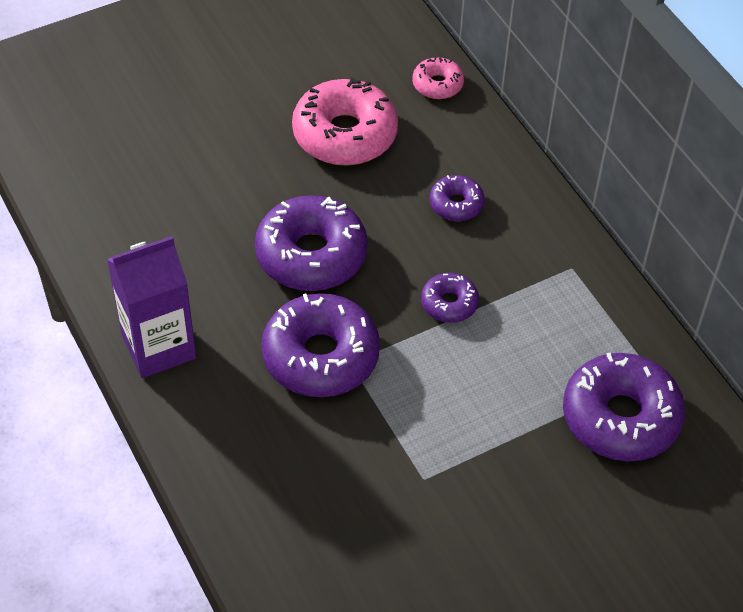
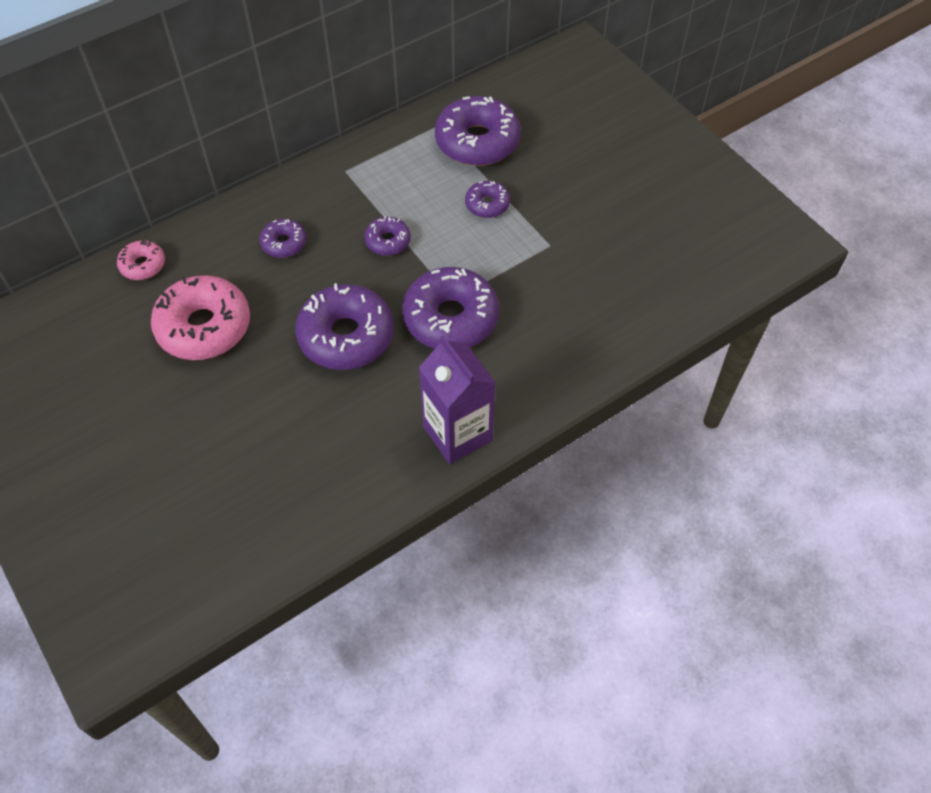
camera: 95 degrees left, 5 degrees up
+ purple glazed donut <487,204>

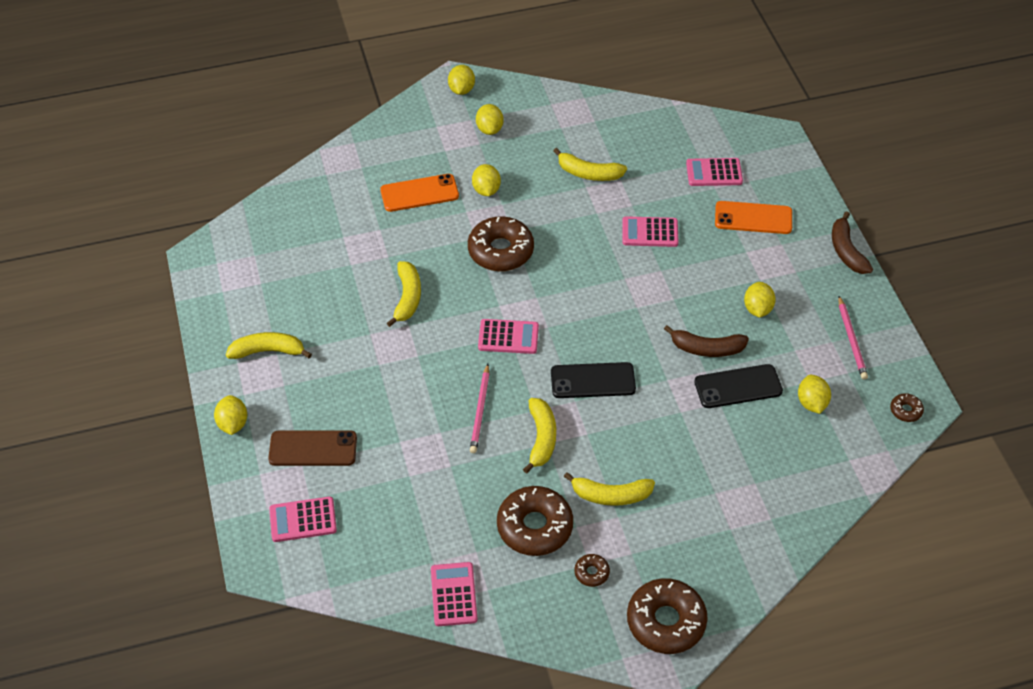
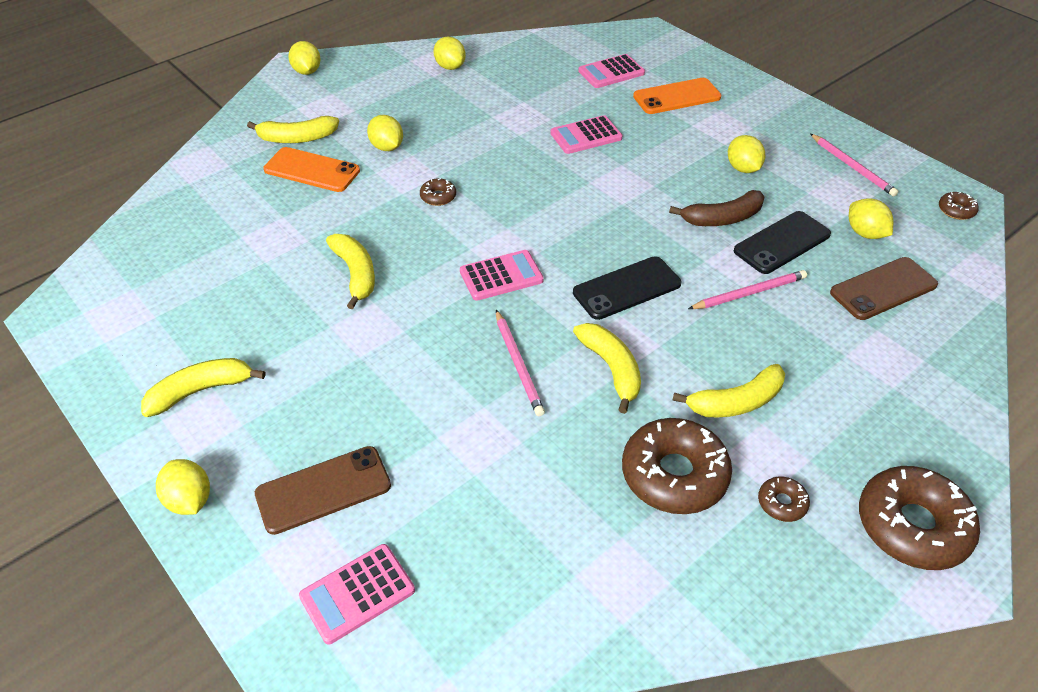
camera: 25 degrees left, 5 degrees down
- pink calculator <453,594>
- brown toy banana <846,251>
+ pink pencil <749,293>
+ brown smartphone <883,289>
~ yellow lemon <489,129> to <450,67>
~ yellow toy banana <588,173> to <297,138>
~ bright orange smartphone <419,193> = <312,170> 60 degrees clockwise
~ brown glazed donut <500,251> = <438,197> x0.45

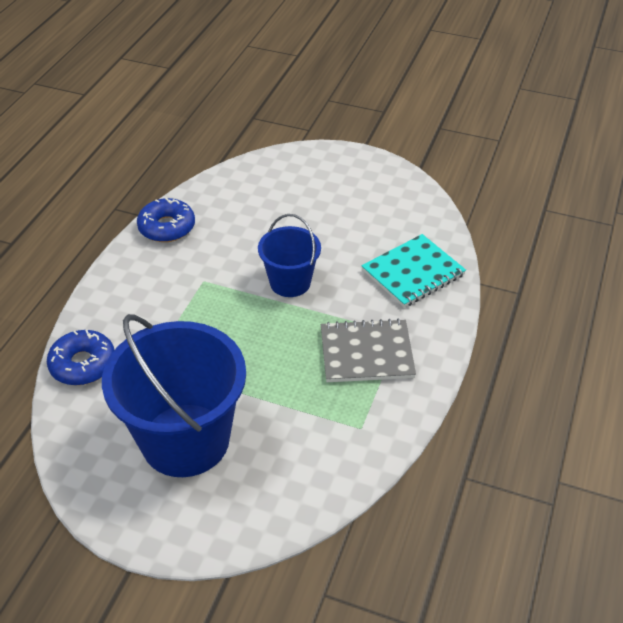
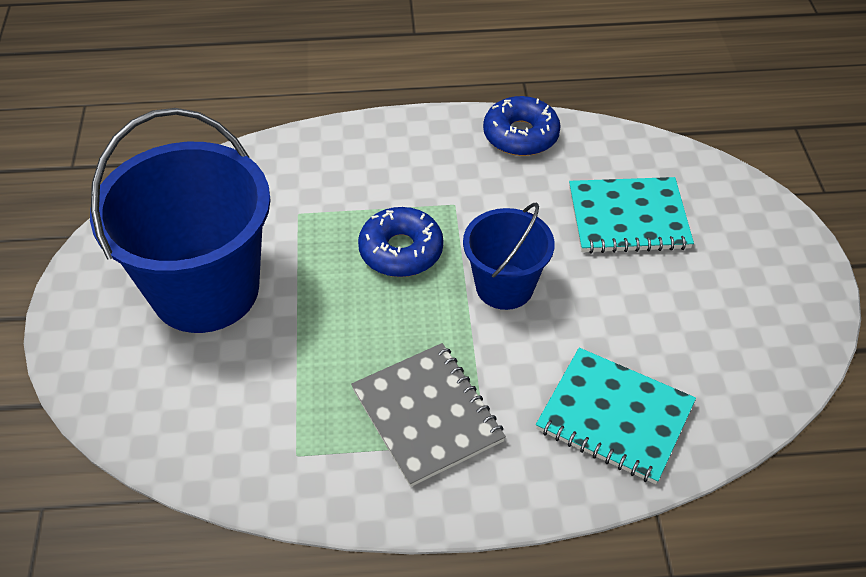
camera: 65 degrees right, 5 degrees up
+ aqua notepad <628,218>
~ blue glazed donut <83,364> to <401,251>

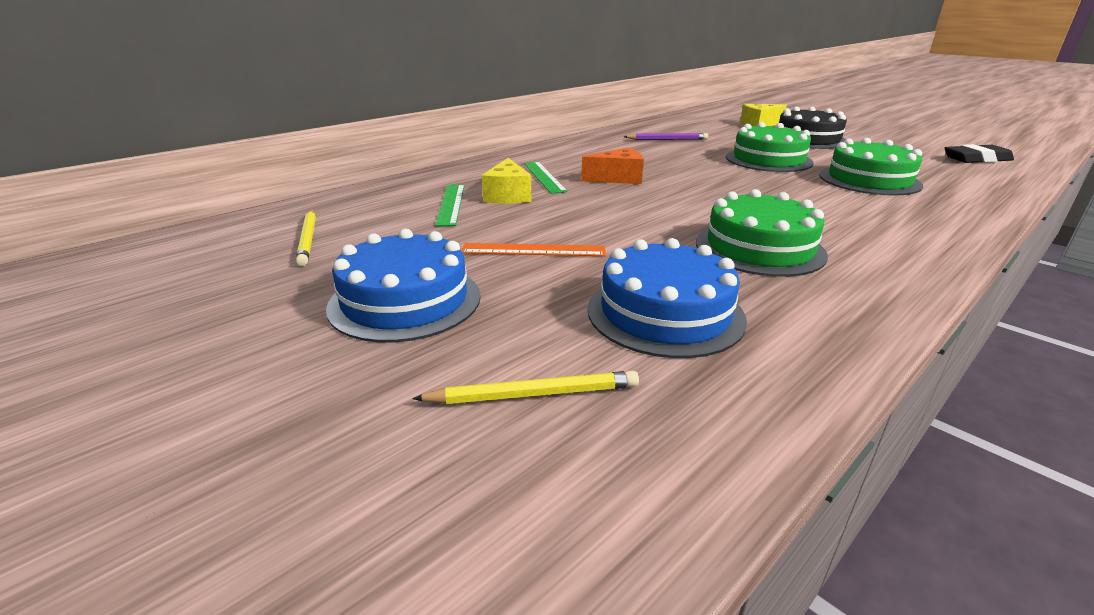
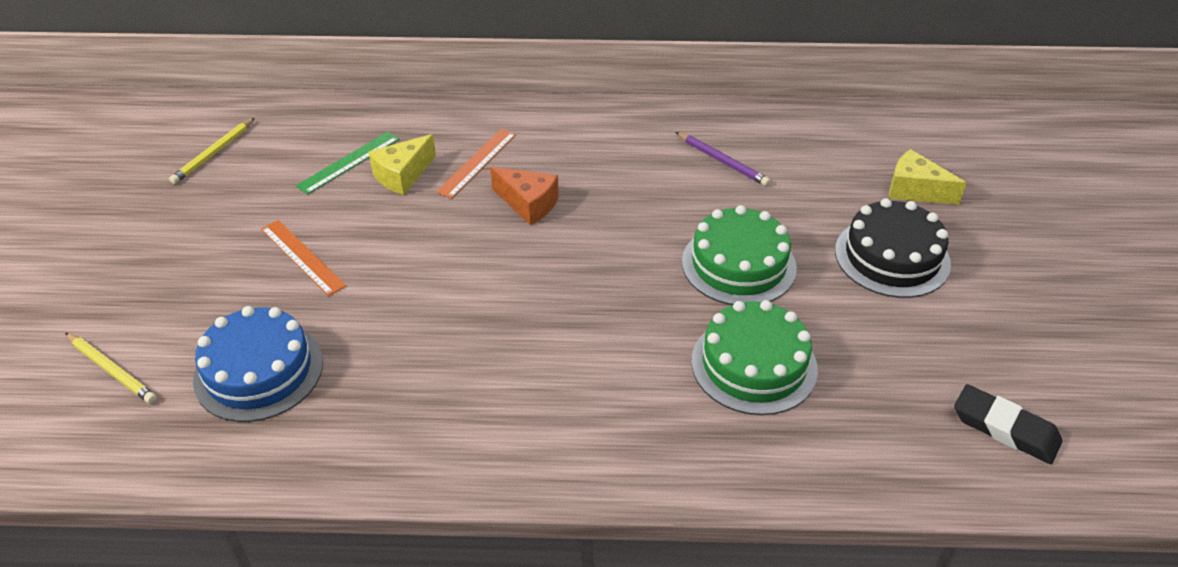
camera: 45 degrees right, 15 degrees up
- blue cake <405,301>
- green cake <759,248>
~ green measuring stick <543,177> to bright orange measuring stick <477,162>

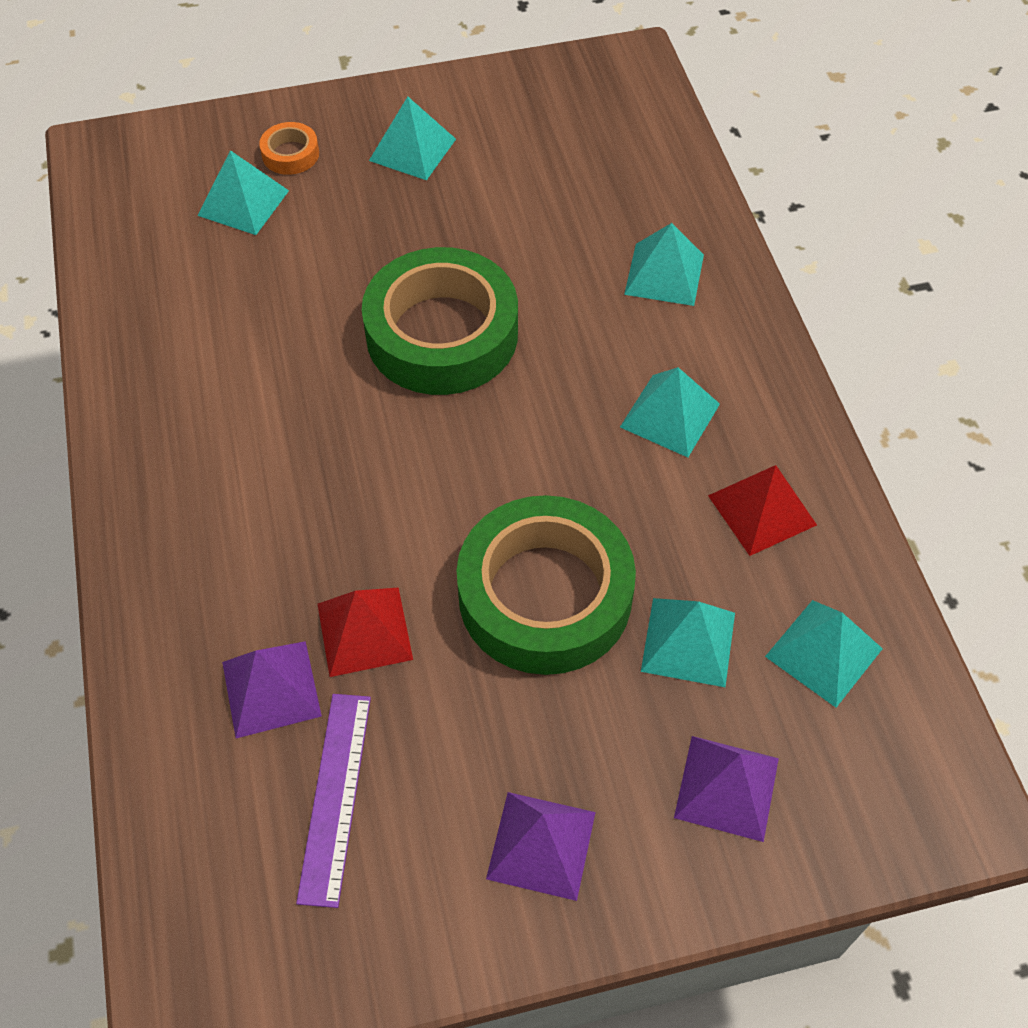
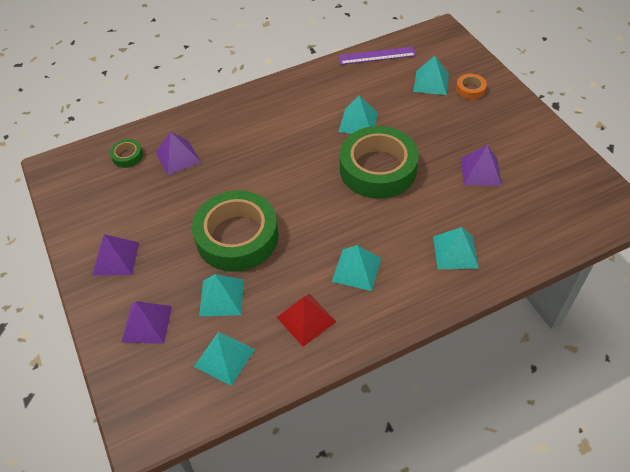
camera: 80 degrees right, 5 degrees down
- scarlet pyramid <364,631>
+ green roll of tape <127,156>
+ purple pyramid <480,171>
~ purple measuring stick <335,796> to <377,56>
~ aqua pyramid <412,149> to <358,122>

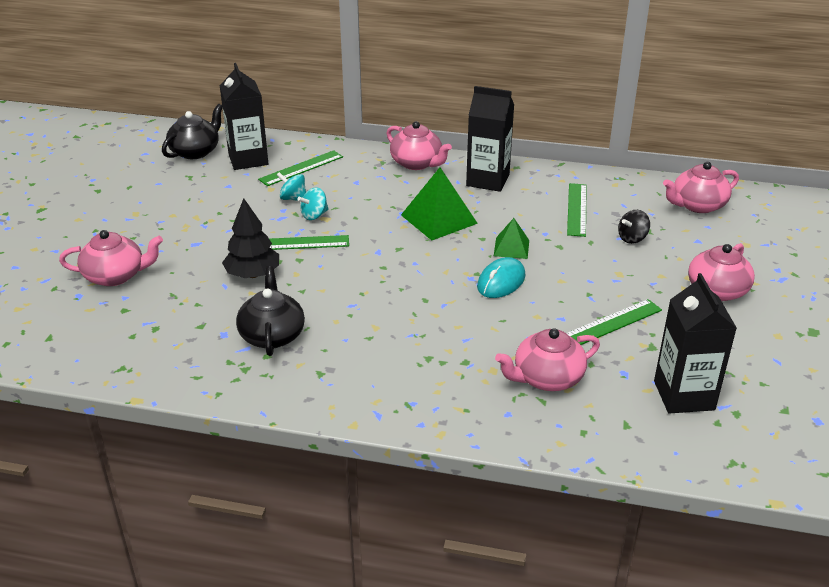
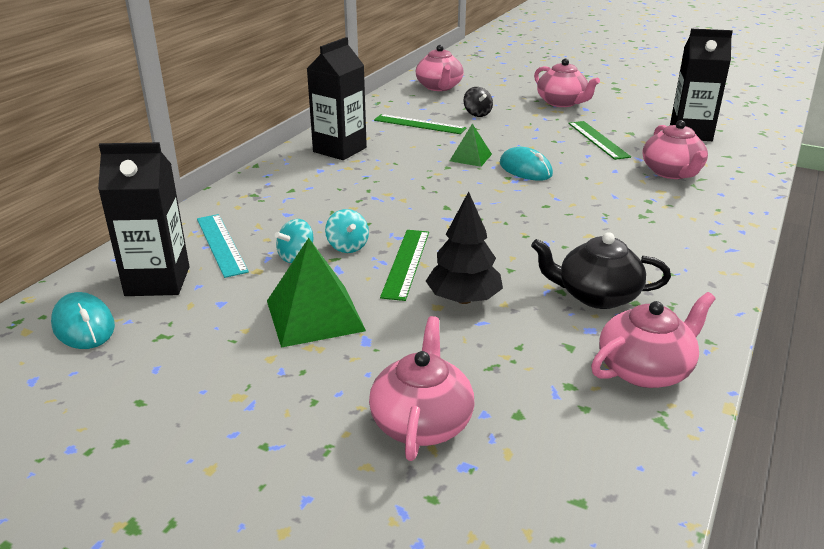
camera: 75 degrees left, 5 degrees down
~ pink teapot <417,163> to <645,369>
~ green pyramid <439,219> to <314,315>
~ jet-black teapot <195,151> to aqua computer mouse <84,326>
~ green measuring stick <301,168> to aqua measuring stick <221,244>

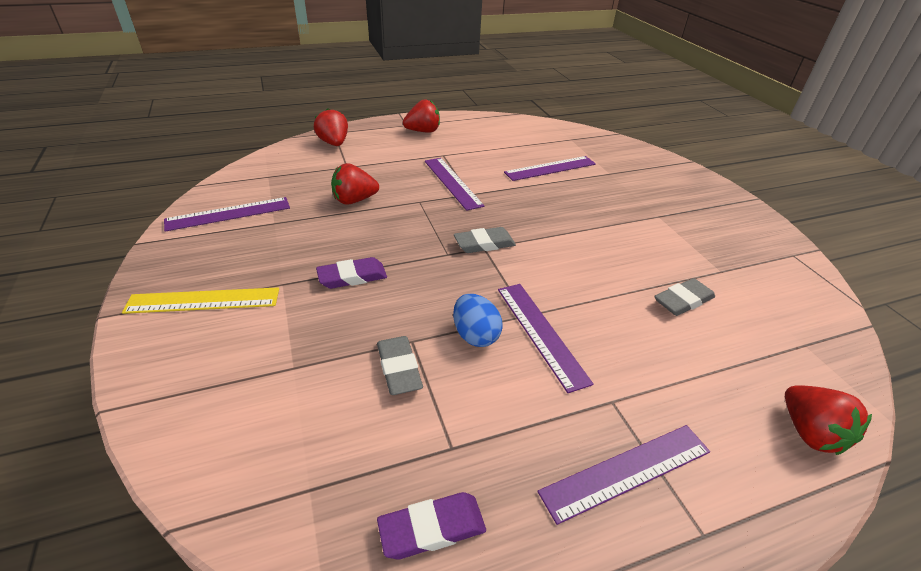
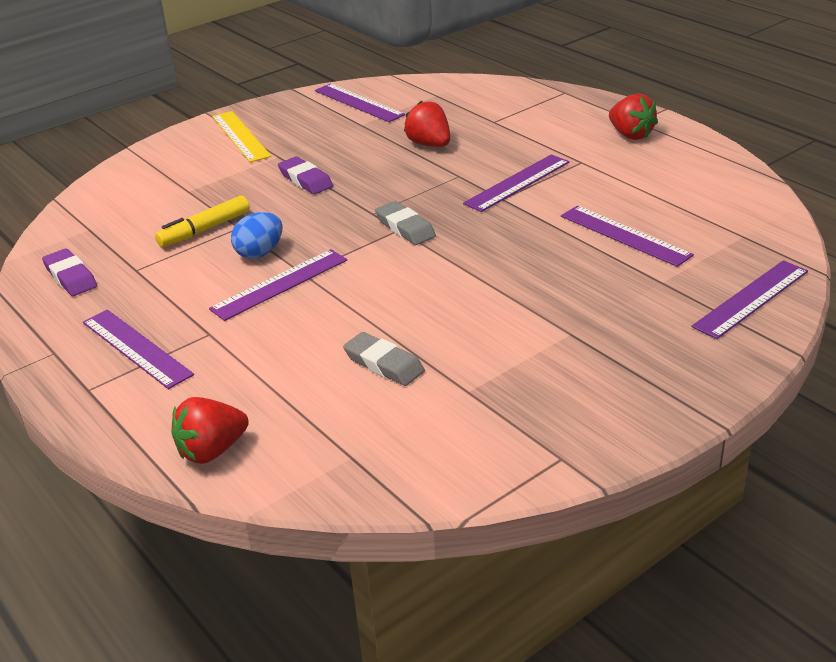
camera: 75 degrees right, 5 degrees down
- scarlet strawberry <334,143>
+ purple measuring stick <751,299>
~ ash-grey gum eraser <399,368> to yellow marker <204,230>

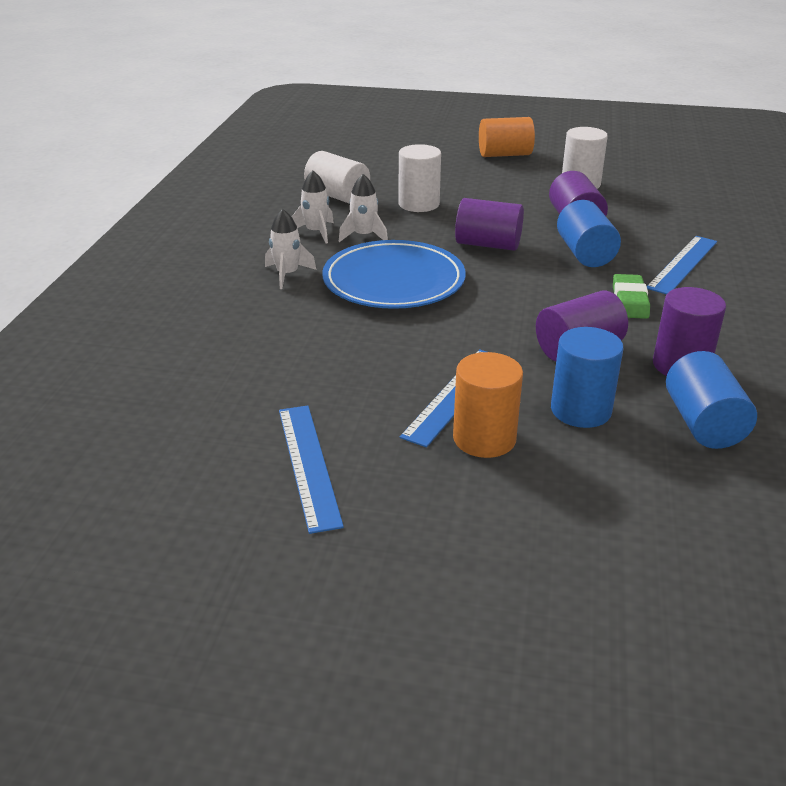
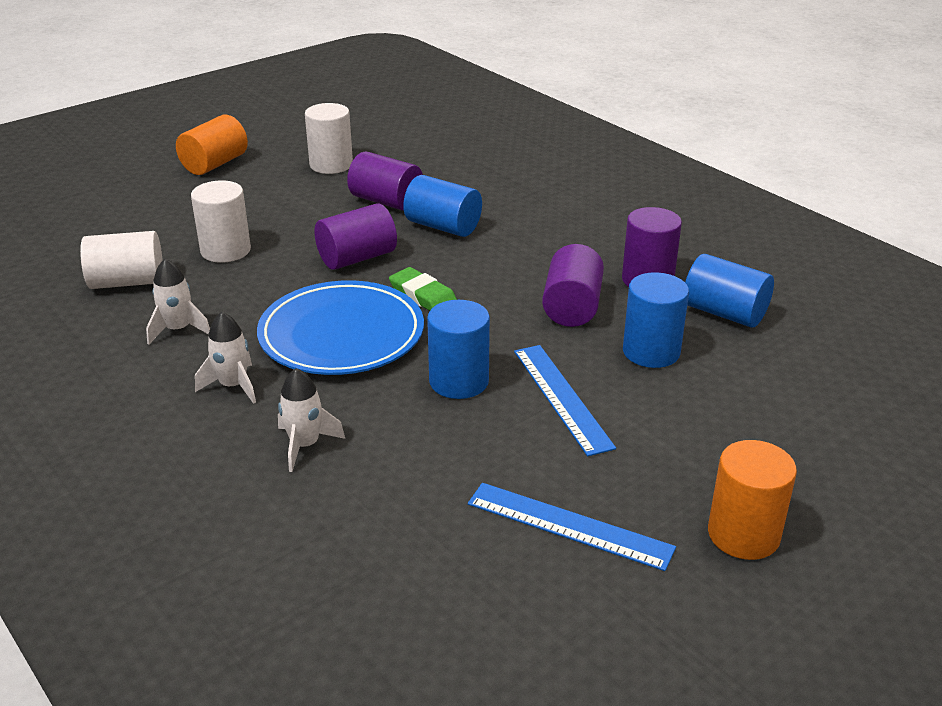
camera: 50 degrees left, 0 degrees up
- blue measuring stick <682,264>
+ blue cylinder shape <459,381>
~ snow-white toy rocket <364,236> to <305,445>
~ bright orange cylinder shape <484,438> to <743,534>
~ green gum eraser <629,301> to <423,296>

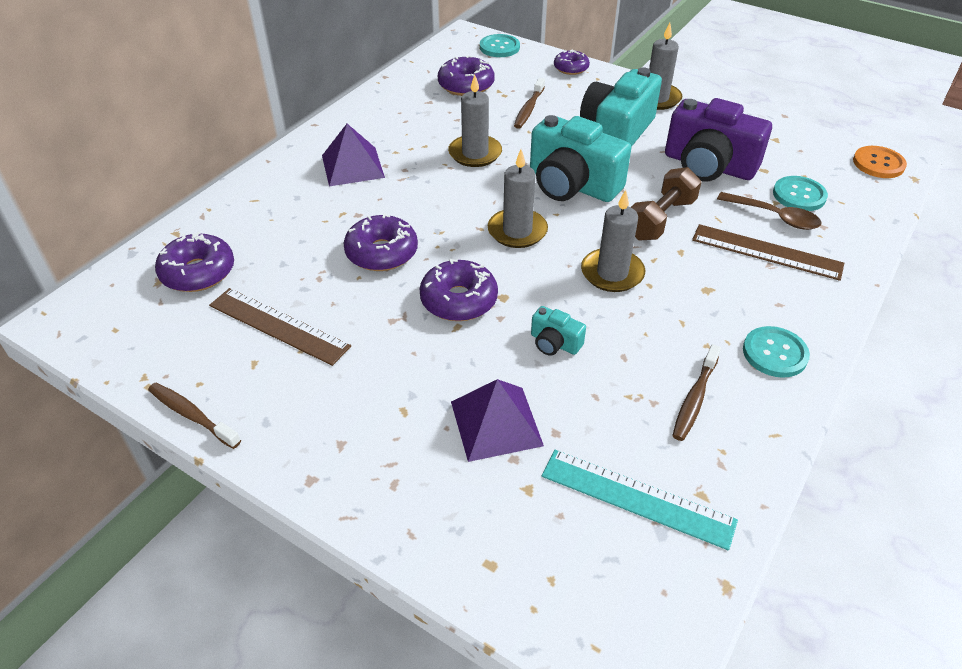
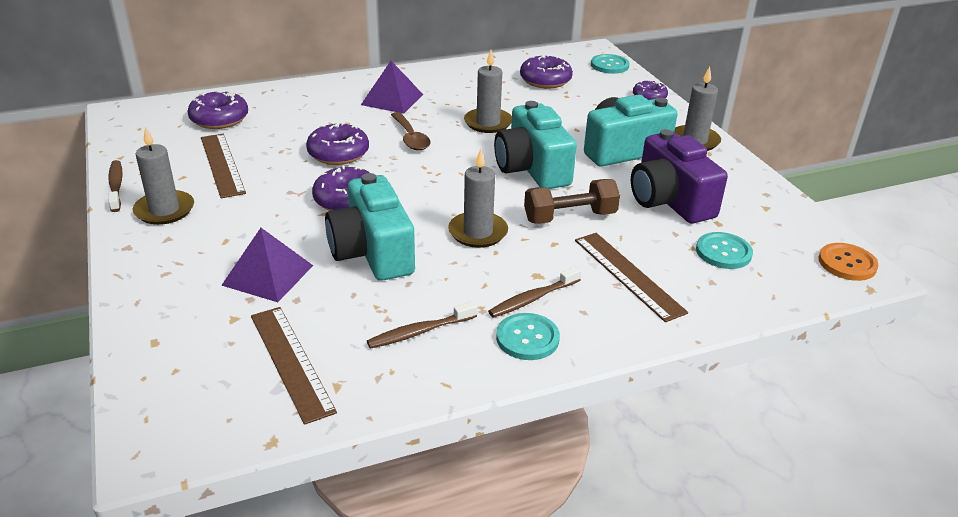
camera: 35 degrees right, 10 degrees down
~ ash-grey pillar candle <517,231> to <164,210>
~ brown dental brush <529,109> to <532,299>
~ brown teaspoon <774,217> to <410,138>
~ aqua measuring stick <637,498> to brown measuring stick <291,362>
~ aqua compact camera <554,343> = <372,252> x2.23

